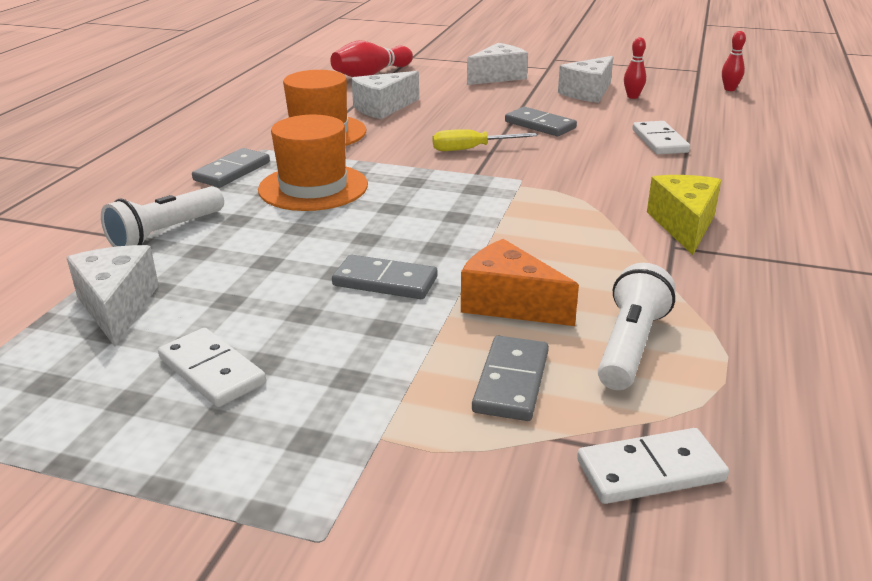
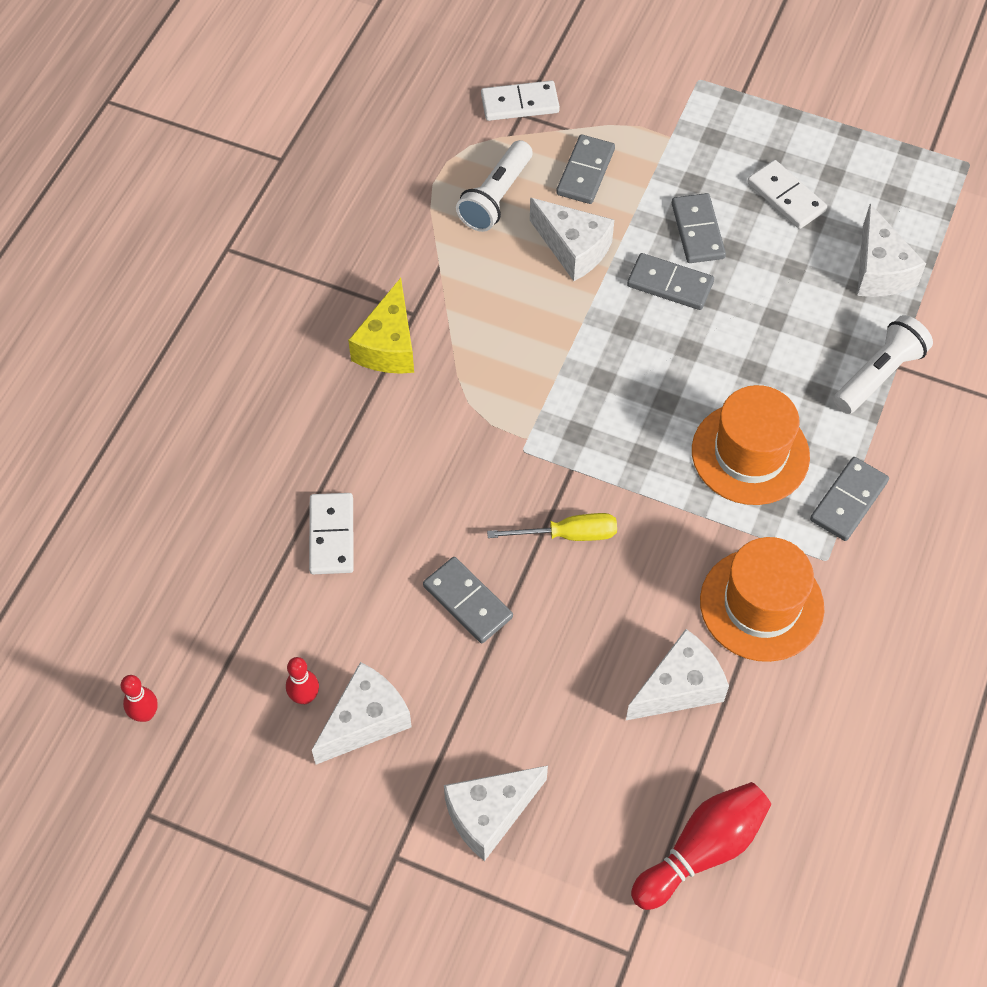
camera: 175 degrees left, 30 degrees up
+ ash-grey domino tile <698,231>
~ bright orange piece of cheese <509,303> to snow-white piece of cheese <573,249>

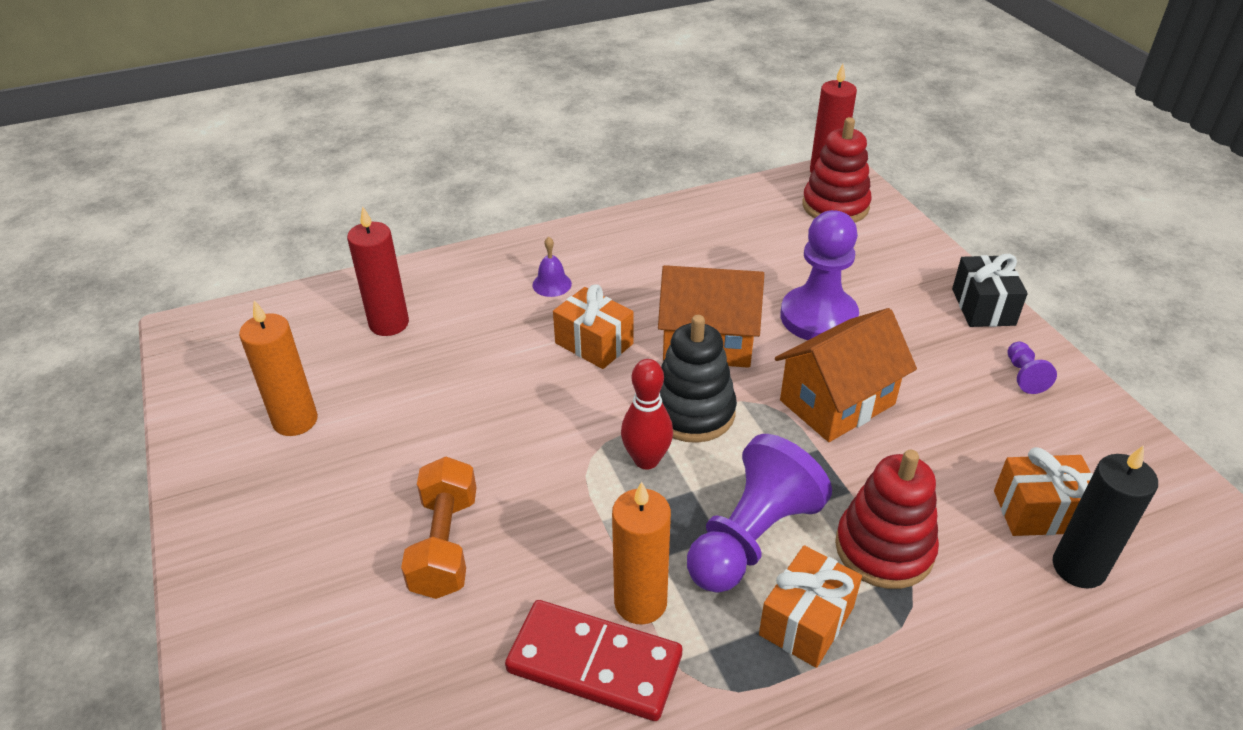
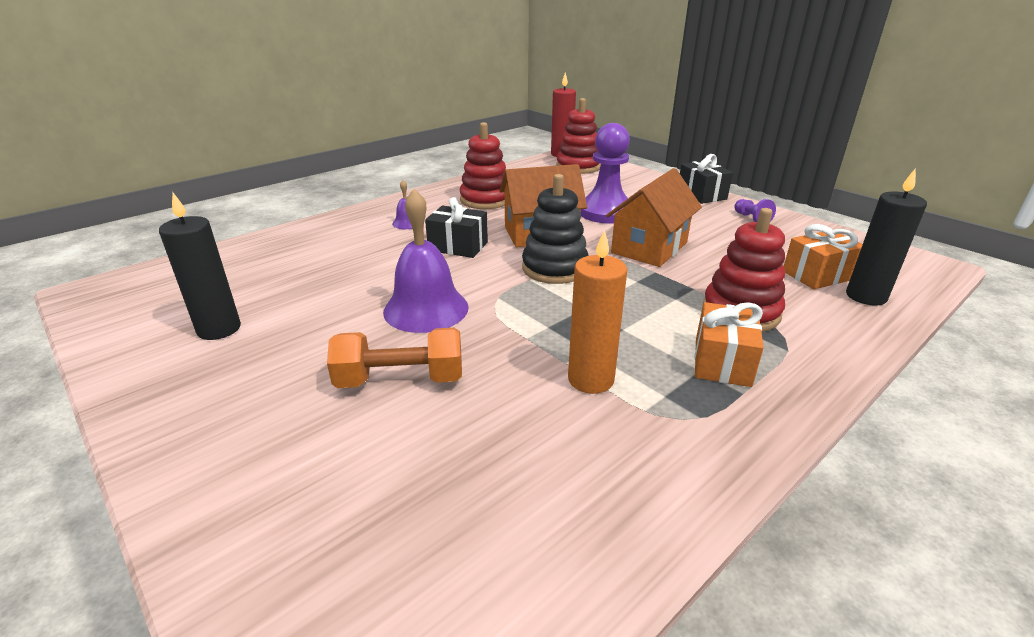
camera: 20 degrees left, 10 degrees down
- scarlet pillar candle <389,324>
- scarlet domino tile <594,664>
- scarlet bowling pin <646,460>
- purple pawn <751,538>
+ purple school bell <426,309>
+ scarlet stacking toy <485,200>
~ bright orange pillar candle <295,421> to jet-black pillar candle <219,329>
~ bright orange present <594,343> to jet-black present <458,246>
~ bright orange hand weight <445,544> = <400,380> 75 degrees counterclockwise

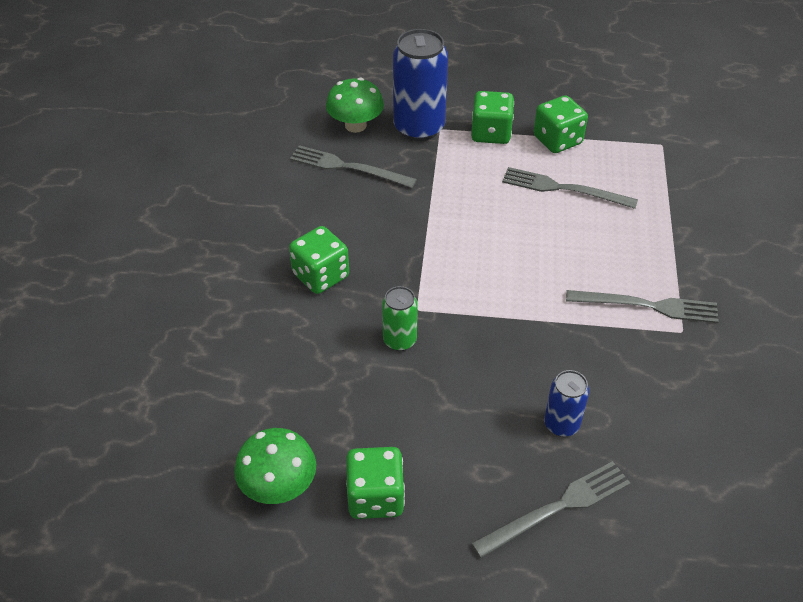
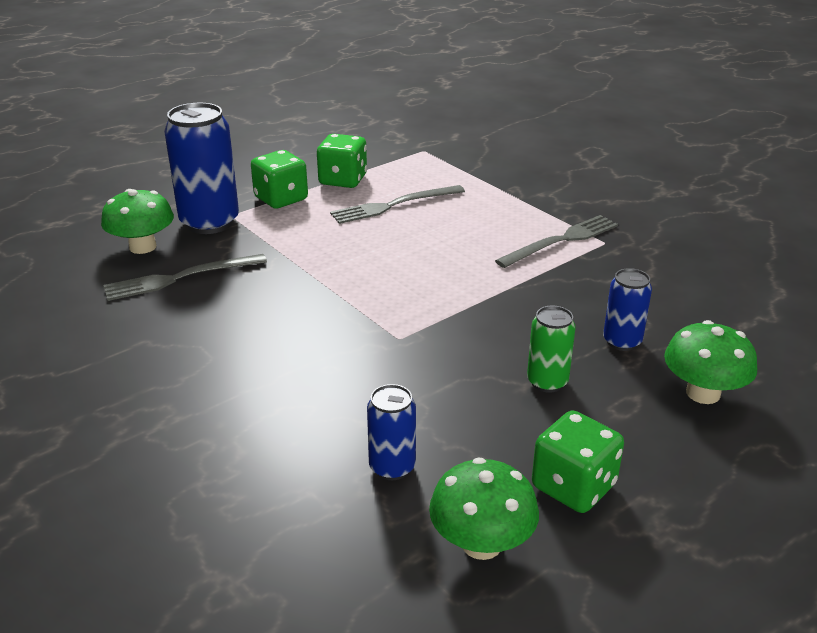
camera: 45 degrees left, 15 degrees down
- green dice <321,275>
+ blue soda can <392,467>
~ green soda can <399,340> to <547,382>
~ ash-grey fork <557,508> to green toadstool <703,393>

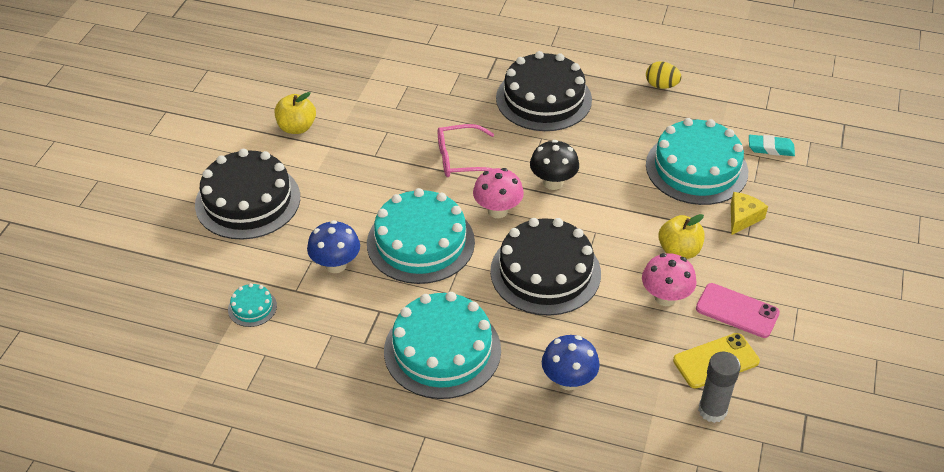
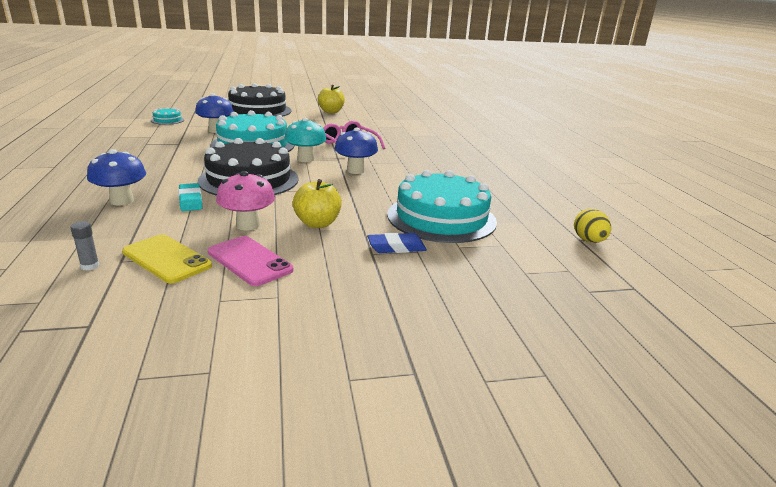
camera: 60 degrees right, 20 degrees down
- aqua cake <442,350>
- jet-black cake <543,99>
~ yellow egg <661,85> to <589,241>
~ aqua gum eraser <770,148> to <191,200>
~ yellow piece of cheese <743,217> to blue gum eraser <396,247>
~ pink toadstool <497,210> to aqua toadstool <305,159>
~ jet-black toadstool <553,182> to blue toadstool <355,170>
~ pink smartphone <737,311> = <249,261> 45 degrees counterclockwise
~ ash-grey stick of glue <712,410> = <90,266> x0.50

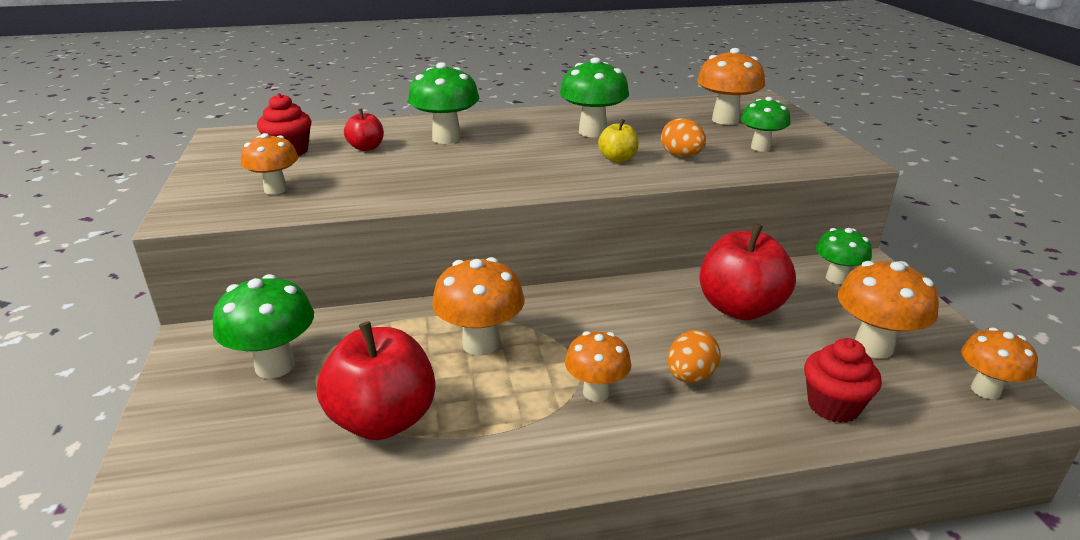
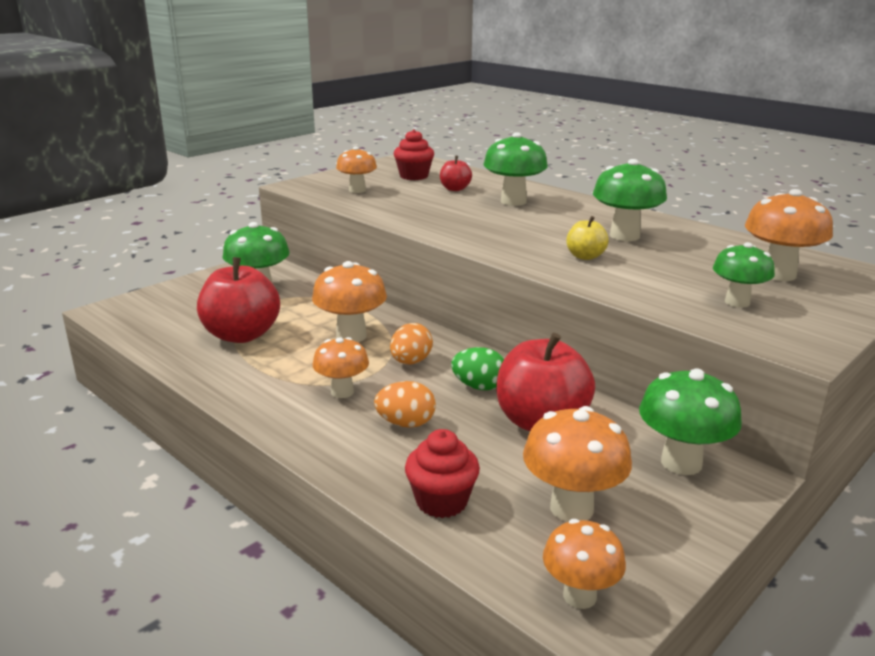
camera: 55 degrees right, 5 degrees down
+ green egg <479,387>
~ bright orange egg <681,156> to <410,362>
~ green toadstool <836,278> = <681,463> x1.50

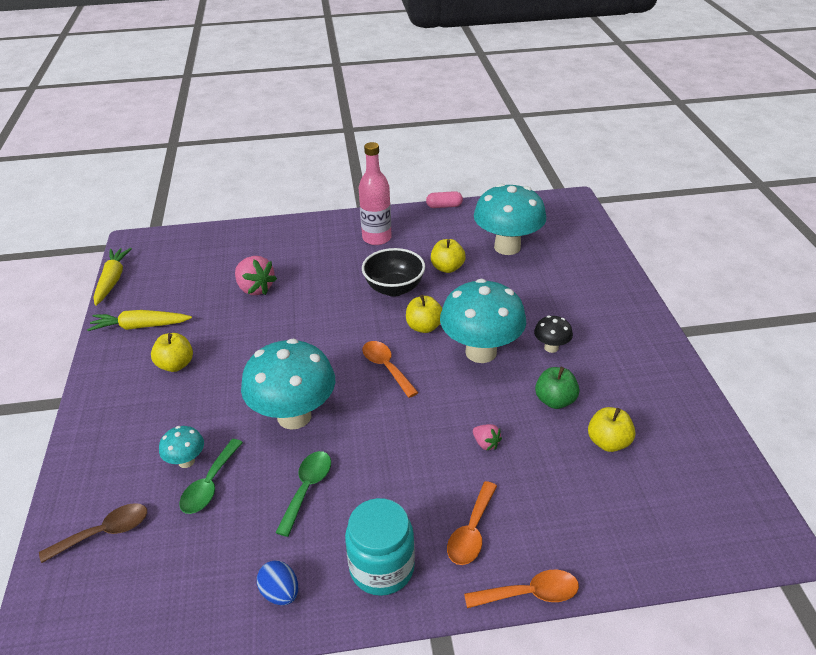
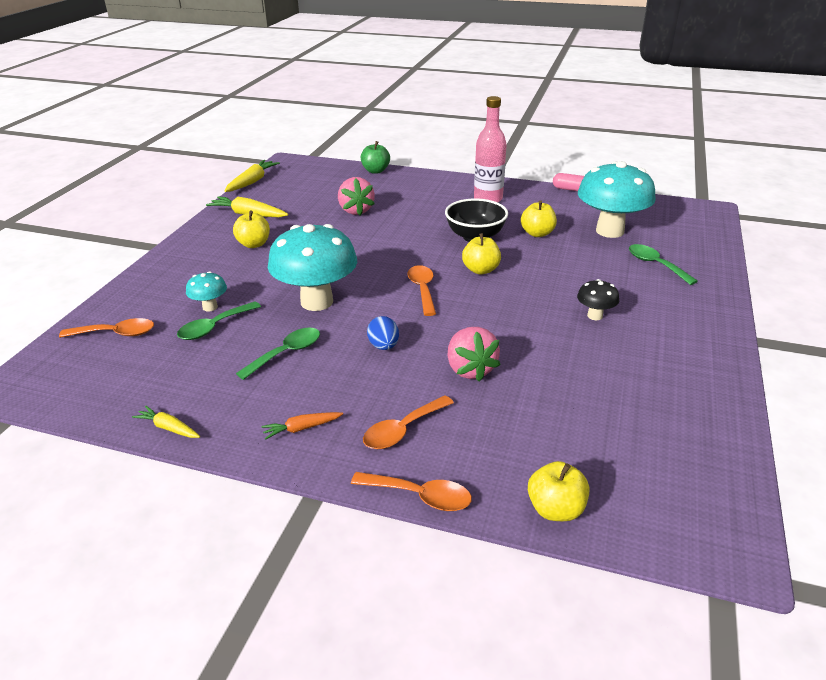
camera: 25 degrees right, 5 degrees down
- aqua toadstool <481,352>
+ yellow carrot <168,428>
+ green teaspoon <655,265>
~ blue egg <280,593> to <383,346>
~ green toy apple <555,400> to <375,171>
~ yellow toy apple <608,442> to <555,509>
~ aqua preserve jar <382,568> to bright orange carrot <302,428>
~ brown teaspoon <105,532> to bright orange teaspoon <116,333>
~ pink strawberry <486,443> = <470,369> x1.91

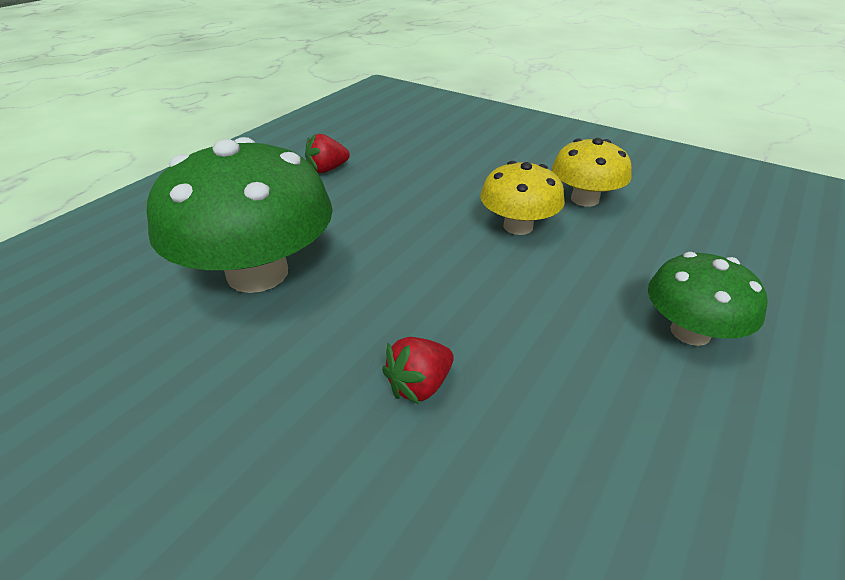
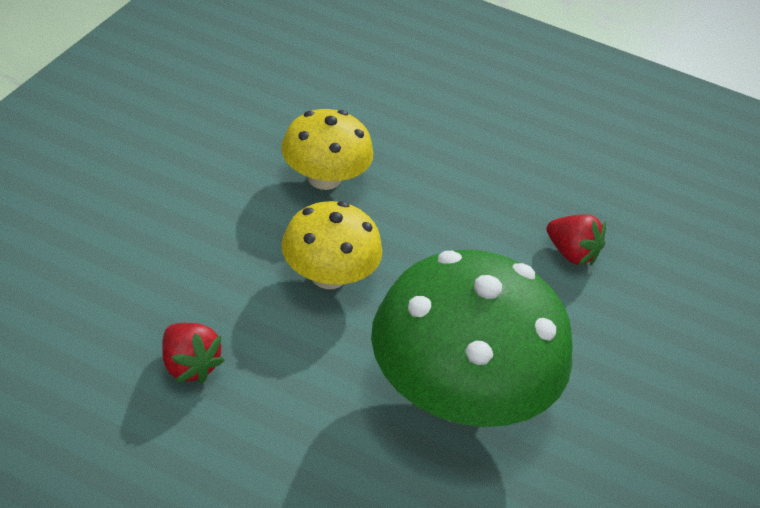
camera: 105 degrees left, 5 degrees up
- green toadstool <690,332>
~ yellow toadstool <585,199> to <328,275>

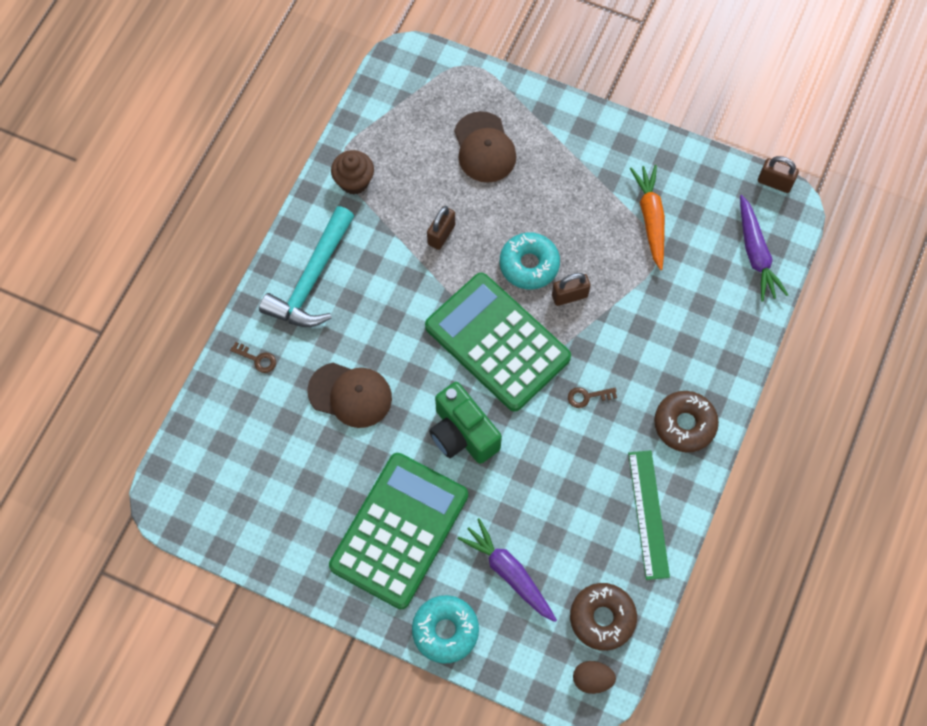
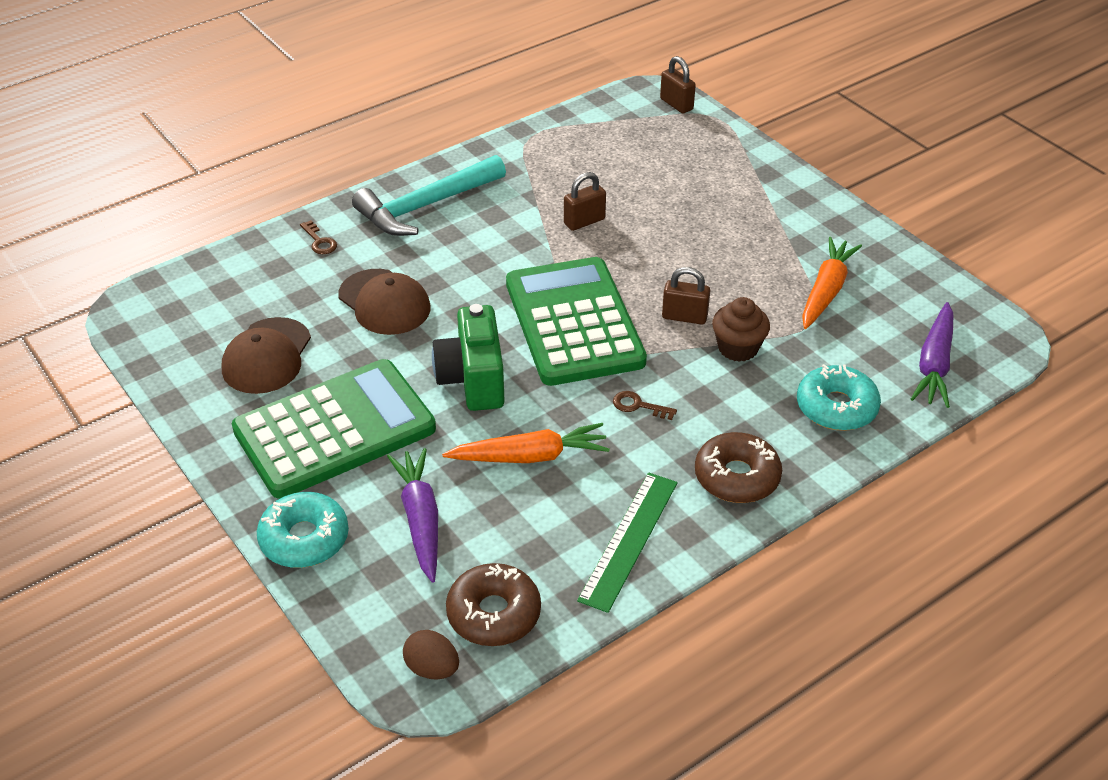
camera: 30 degrees right, 25 degrees down
+ bright orange carrot <529,456>
~ brown cupcake <354,181> to <738,348>
~ brown peaked cap <484,148> to <267,356>
~ aqua glazed donut <529,265> to <836,407>
~ brown lock <774,182> to <676,104>

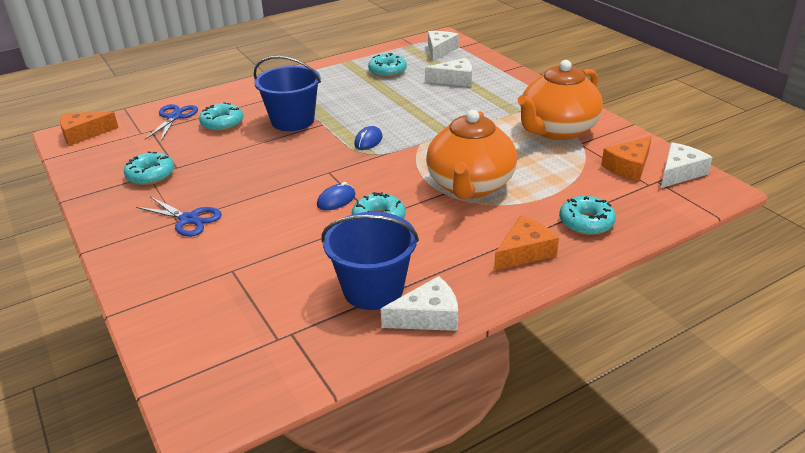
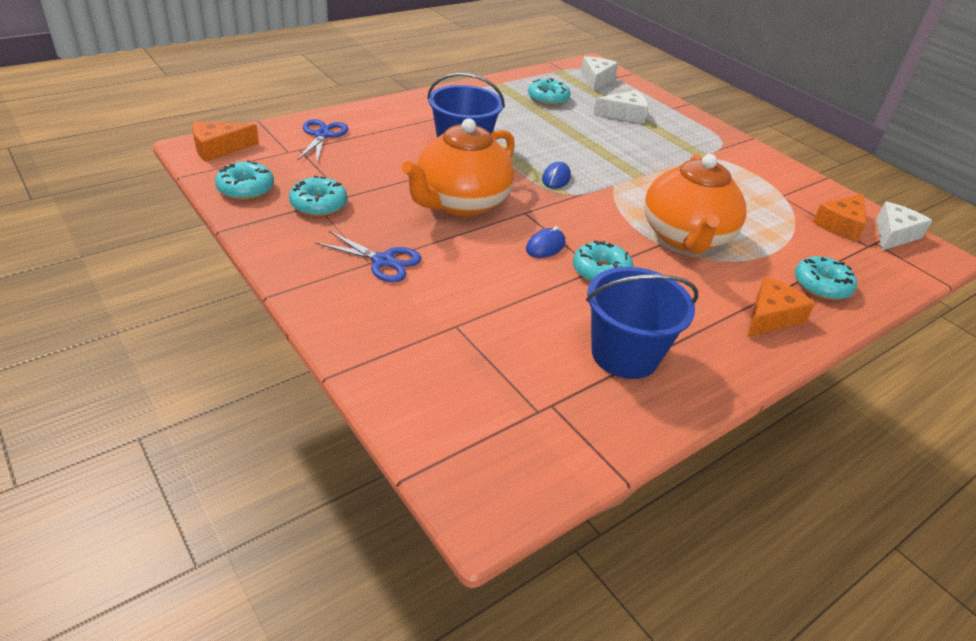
camera: 10 degrees left, 5 degrees up
- snow-white piece of cheese <428,316>
~ aqua glazed donut <222,123> to <246,188>
~ bright orange teapot <557,130> to <461,203>

